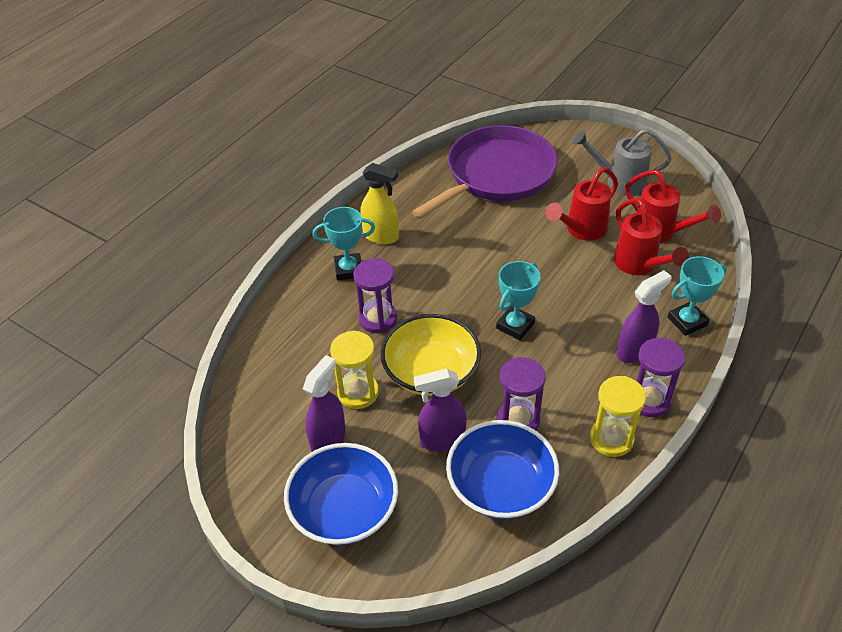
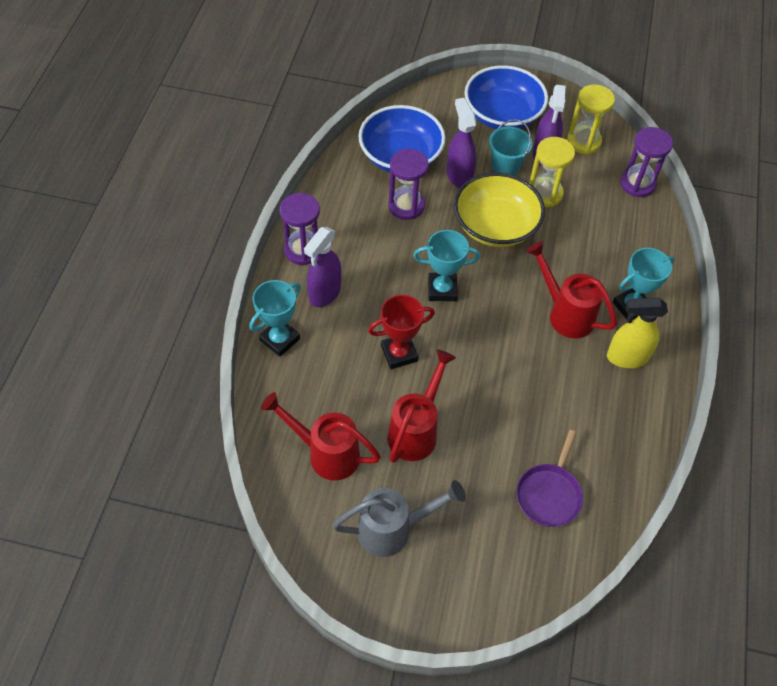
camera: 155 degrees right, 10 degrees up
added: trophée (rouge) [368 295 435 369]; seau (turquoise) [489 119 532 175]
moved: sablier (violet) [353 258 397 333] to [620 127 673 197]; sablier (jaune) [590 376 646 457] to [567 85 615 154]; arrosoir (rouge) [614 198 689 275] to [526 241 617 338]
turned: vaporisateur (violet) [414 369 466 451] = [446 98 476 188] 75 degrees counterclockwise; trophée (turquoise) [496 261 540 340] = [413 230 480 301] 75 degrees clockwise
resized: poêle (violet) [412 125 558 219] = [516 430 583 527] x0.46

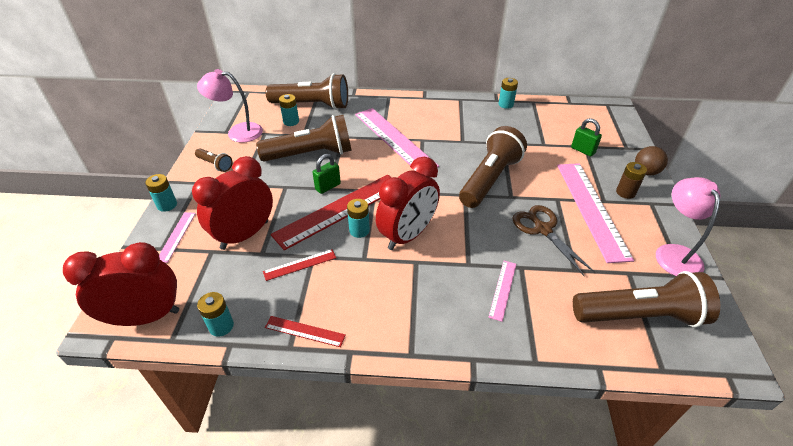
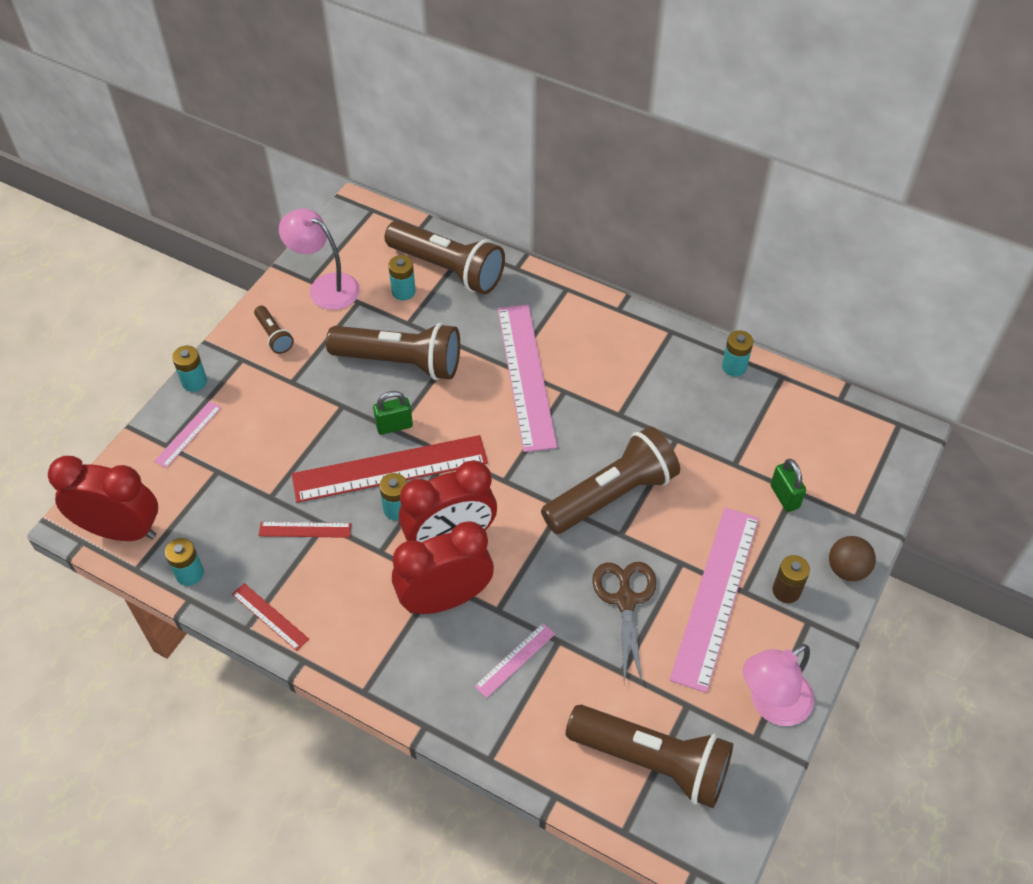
camera: 25 degrees right, 10 degrees up
moved: réveil (rouge) [192 156 273 250] to [392 521 494 614]
turned: lampe (rose) [656 177 720 276] = [743 644 814 726] 150 degrees counterclockwise

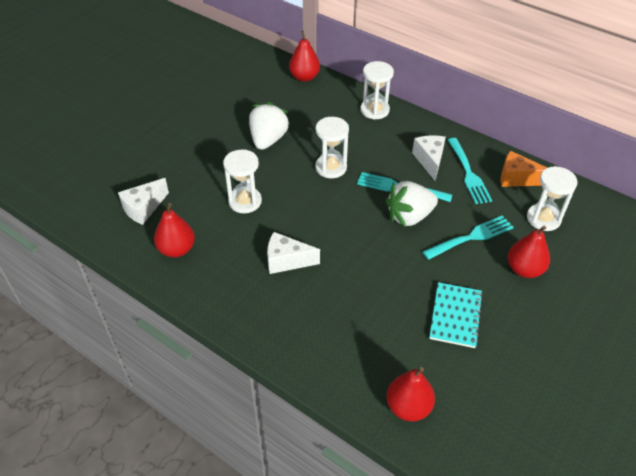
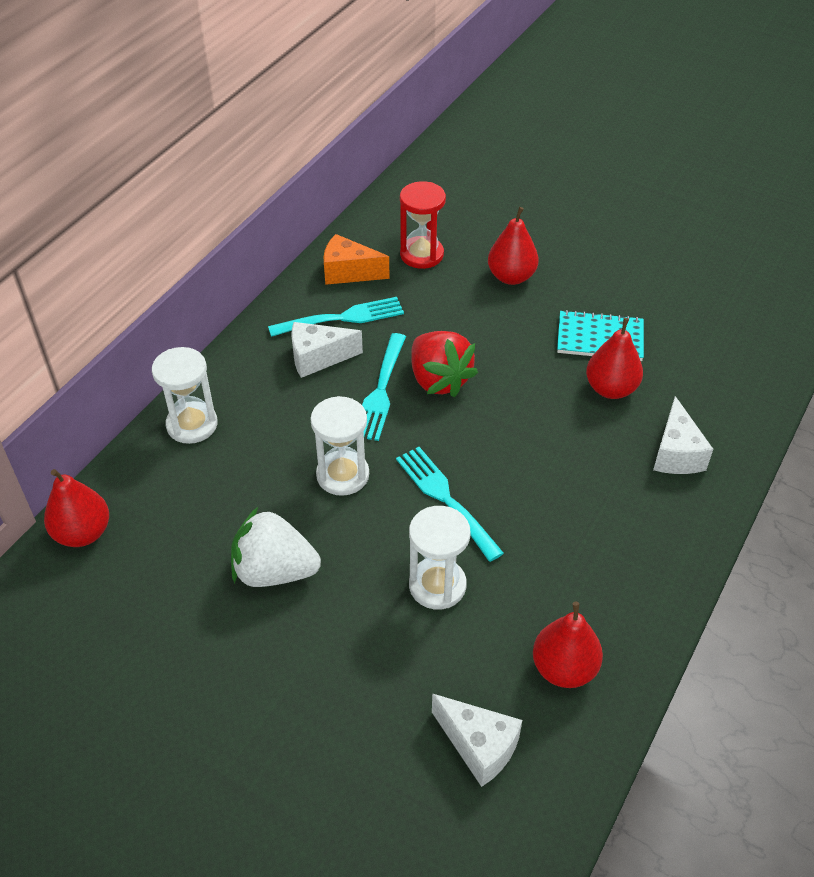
camera: 95 degrees left, 0 degrees up
moved: fromage (blanc) [267 232 320 274] to [653 396 713 474]; poire (rouge) [386 367 435 421] to [586 318 643 399]; fourchette (turquoise) [423 215 514 260] to [396 447 504 562]
recoloured: fraise (blanc) [386 181 438 227] to fraise (rouge) [411 331 478 398]; sablier (blanc) [527 166 578 231] to sablier (rouge) [400 181 446 269]
turned: fromage (orange) [501 151 547 187] = [324 234 390 285] 90 degrees clockwise

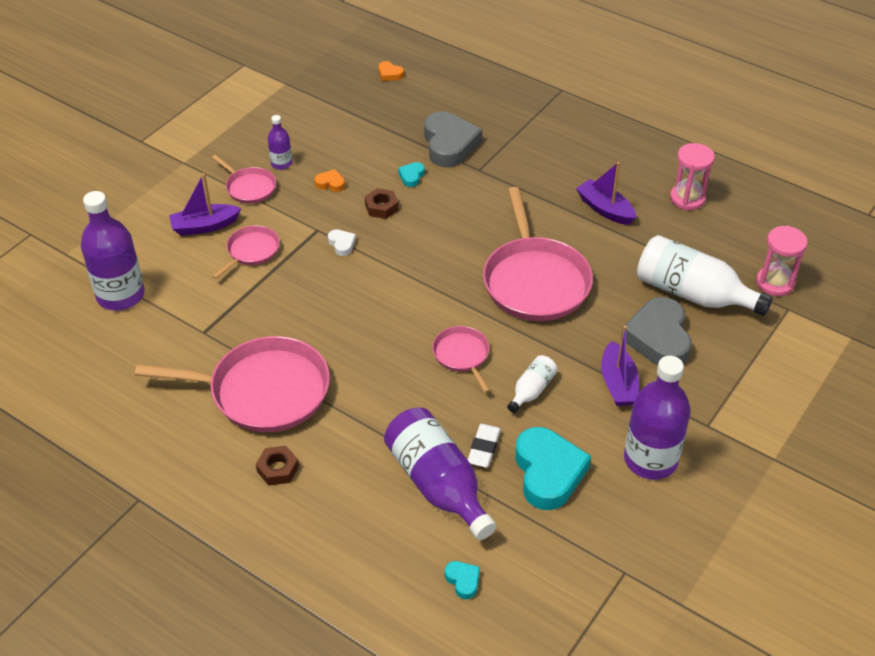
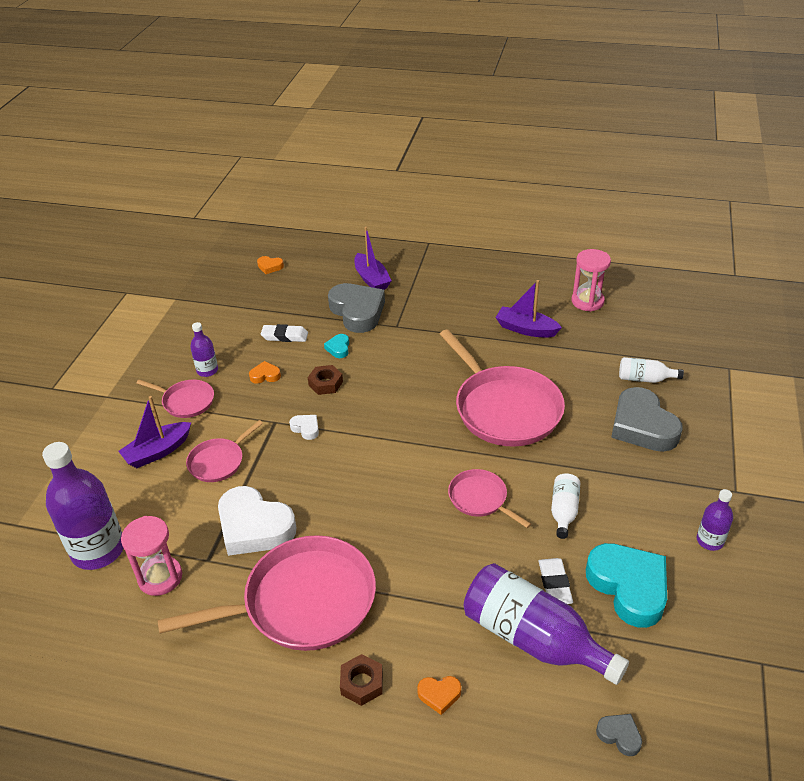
camera: 20 degrees left, 5 degrees down
added: cœur (blanc) [218 486 297 556]; gomme (blanc) [261 324 308 342]; cœur (orange) [417 676 461 715]
moved: bateau (violet) [601 326 639 406] to [354 227 392 290]; sablier (rose) [756 226 808 296] to [121 516 182 596]
recoloured: cœur (turquoise) [445 561 480 599] to cœur (gris) [596 714 642 756]
turned: poêle (rose) [212 225 280 279] = [186 420 263 482] 150 degrees counterclockwise
resized: bouteille (violet) [624 356 691 480] = [697 489 733 551] x0.49; bouteille (blanc) [637 235 773 316] = [619 357 684 383] x0.49

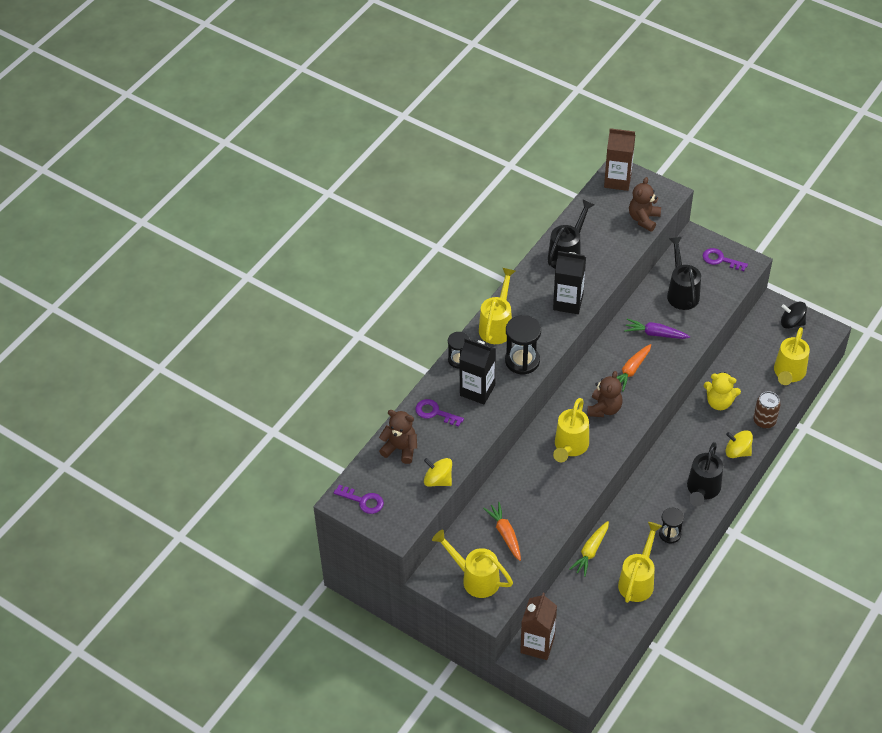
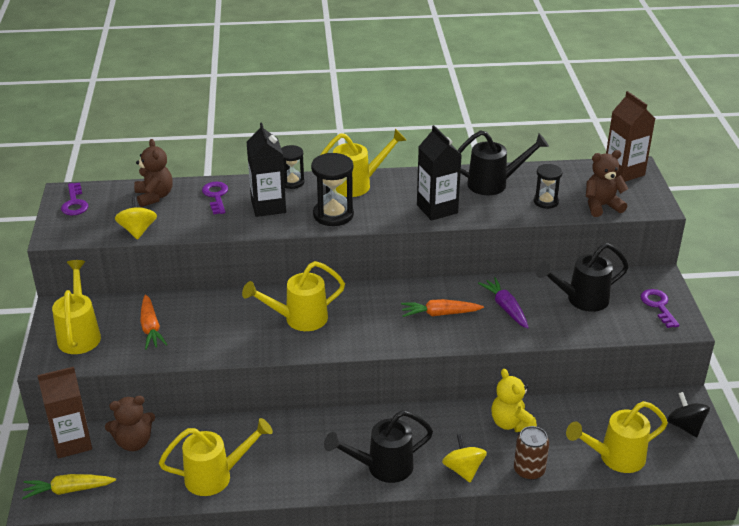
camera: 50 degrees right, 15 degrees down
moved: carotte (jaune) [569 521 609 577] to [22 474 116 499]; ours en peluche (marron) [587 371 623 417] to [105 396 155 451]; sablier (noir) [659 508 684 543] to [534 164 563 209]
turned: carotte (orange) [483 502 521 561] = [140 295 167 350] 135 degrees clockwise; arrosoir (noir) [667 237 701 310] = [536 243 629 312] 150 degrees counterclockwise

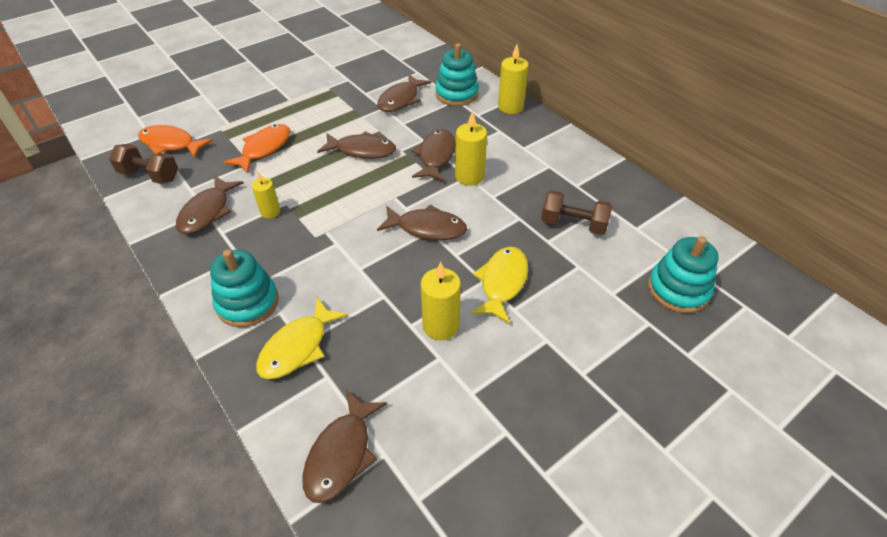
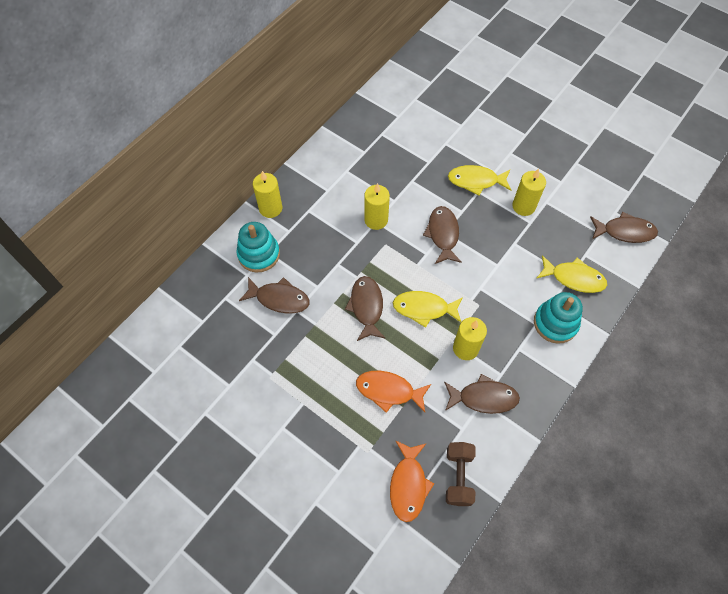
camera: 105 degrees left, 15 degrees up
removed: poisson (marron) [411 130 456 182]; haltère (marron) [541 191 612 235]; jouet à empiler (turquoise) [648 236 719 313]
added: poisson (jaune) [393 291 463 328]
resized: bougie (jaune) [252 172 280 218] = [453 317 487 360] x1.57

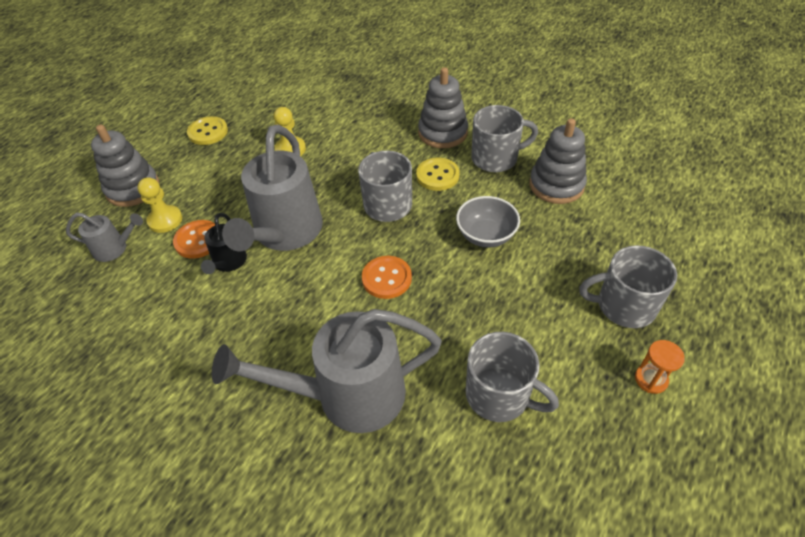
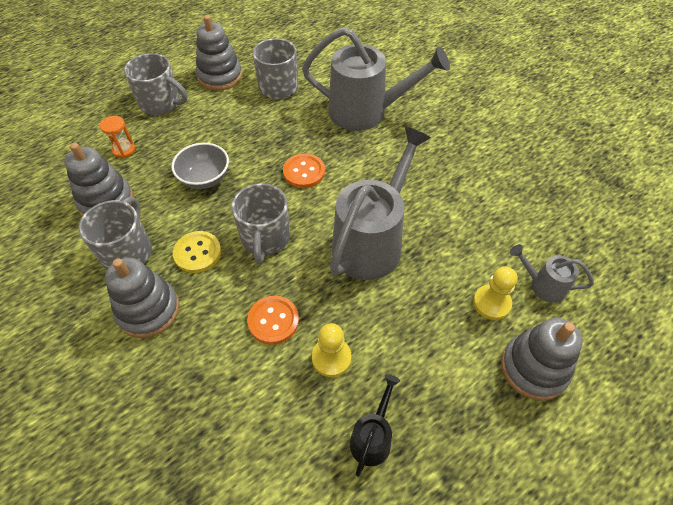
camera: 160 degrees left, 5 degrees up
removed: bouton (jaune) [187 116 228 145]
added: jouet à empiler (gris) [196 15 242 91]
moved: bouton (orange) [173 220 215 259] to [247 296 299 345]; arrosoir (noir) [201 213 247 274] to [350 374 400 477]; sablier (orange) [635 340 685 394] to [100 116 135 158]
turned: tasse (gris) [471 105 538 172] = [78 197 152 270] 90 degrees clockwise

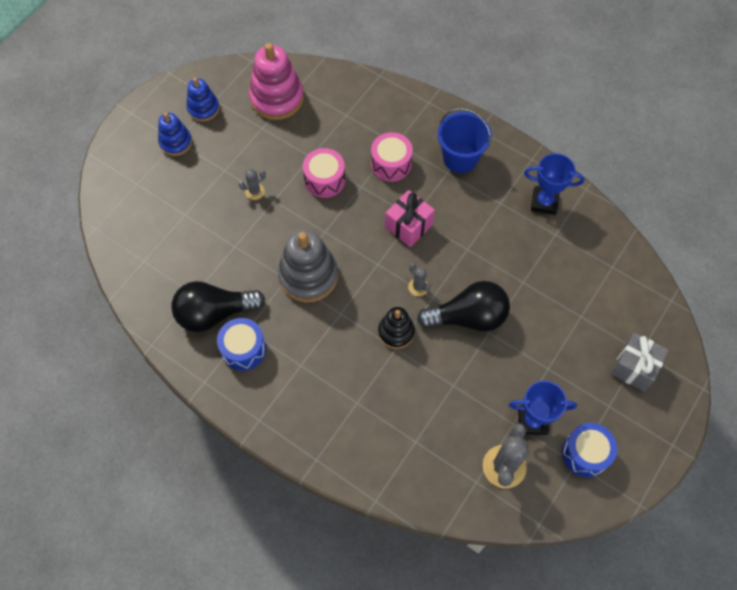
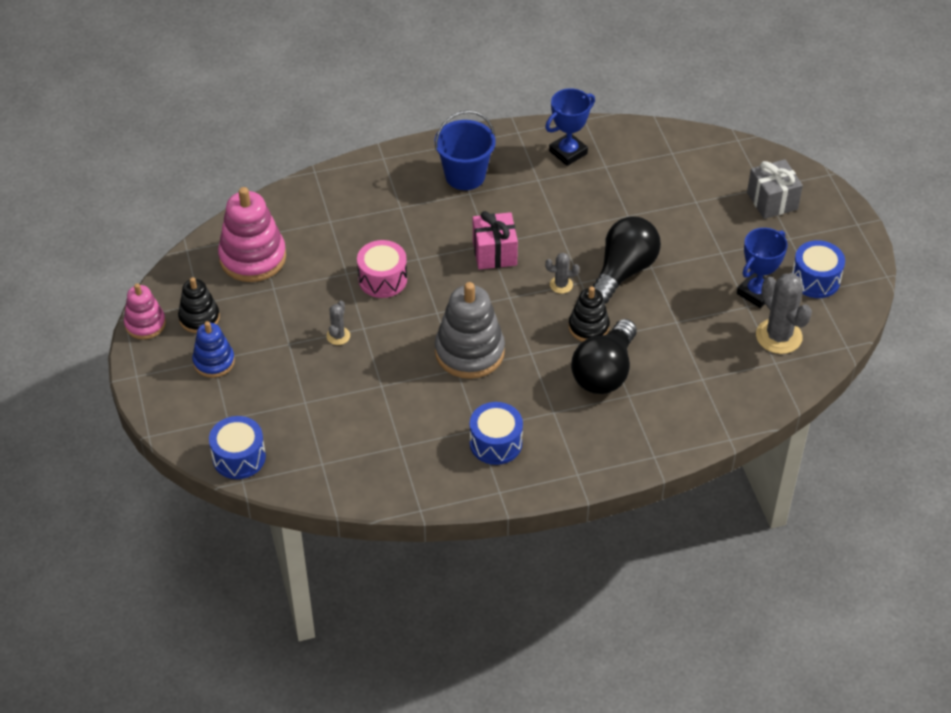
camera: 50 degrees left, 15 degrees down
removed: tambour (rose) [371 132 413 182]
added: jouet à empiler (rose) [124 283 166 340]; tambour (bleu) [209 416 266 479]
moved: ampoule (noir) [172 281 265 332] to [571 319 637 394]
recoloured: jouet à empiler (bleu) [186 78 220 122] to jouet à empiler (noir) [178 277 220 333]

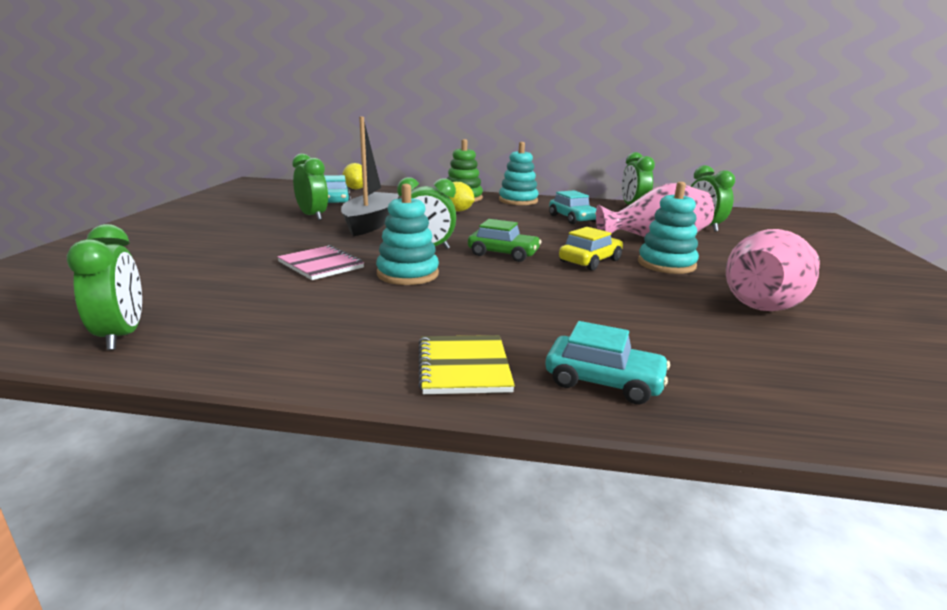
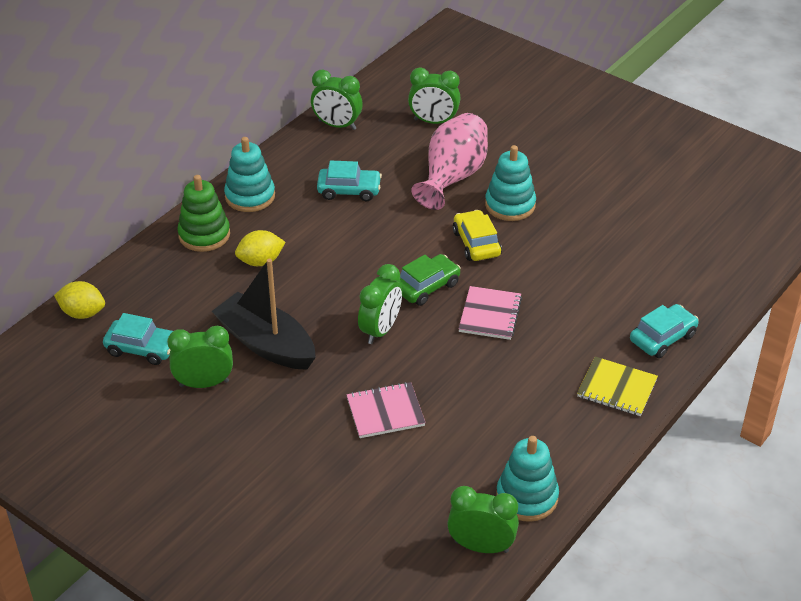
camera: 60 degrees left, 20 degrees up
removed: vase (rose) [726 229 820 311]
added: carnet (rose) [458 286 522 340]
moved: jouet à empiler (turquoise) [376 184 439 285] to [496 436 559 522]

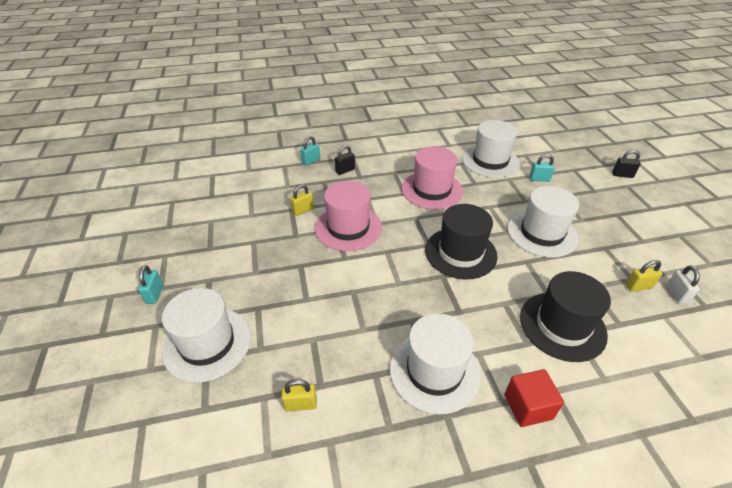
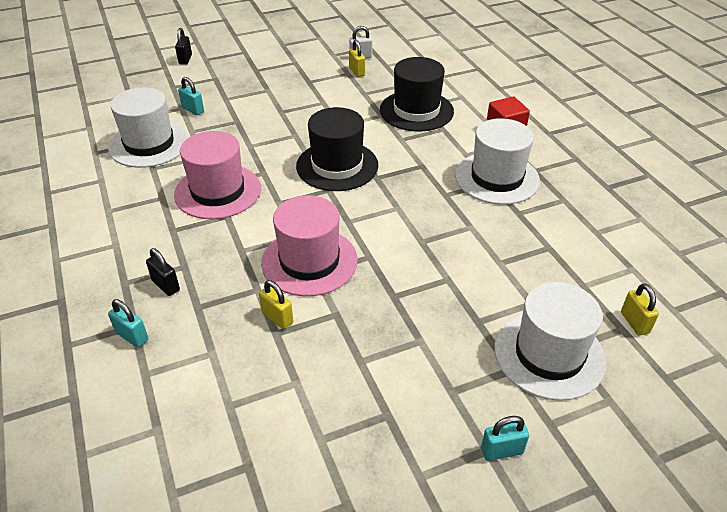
camera: 100 degrees left, 0 degrees up
removed: chapeau (blanc) [507 186 579 258]
moved: cadenas (jaune) [281 379 317 411] to [621 283 659 336]
turned: cadenas (turquoise) [529 154 555 182] = [178 77 204 115] 45 degrees counterclockwise

